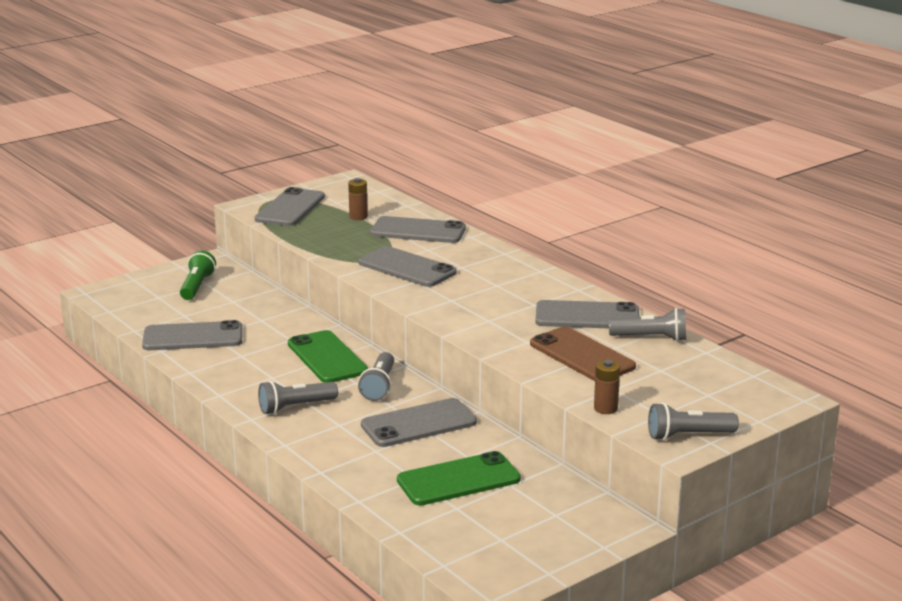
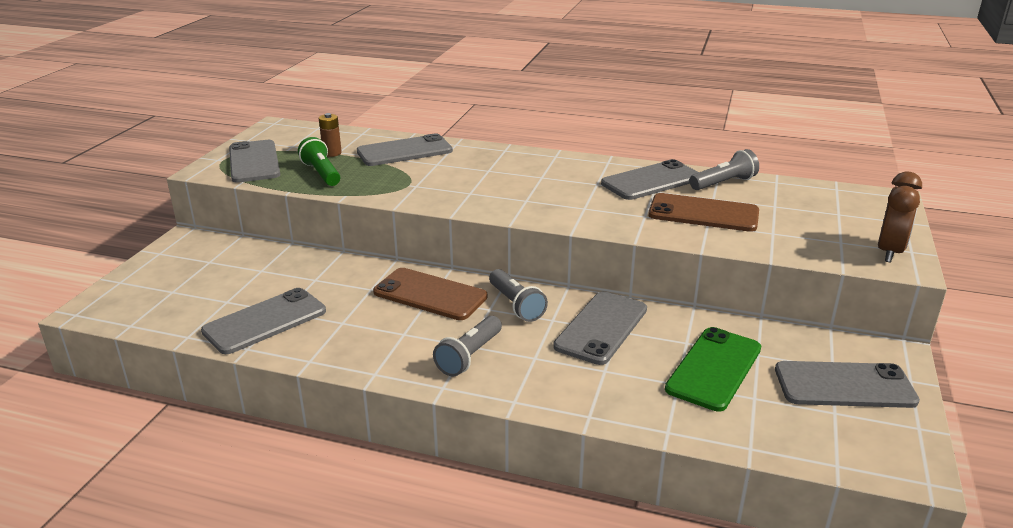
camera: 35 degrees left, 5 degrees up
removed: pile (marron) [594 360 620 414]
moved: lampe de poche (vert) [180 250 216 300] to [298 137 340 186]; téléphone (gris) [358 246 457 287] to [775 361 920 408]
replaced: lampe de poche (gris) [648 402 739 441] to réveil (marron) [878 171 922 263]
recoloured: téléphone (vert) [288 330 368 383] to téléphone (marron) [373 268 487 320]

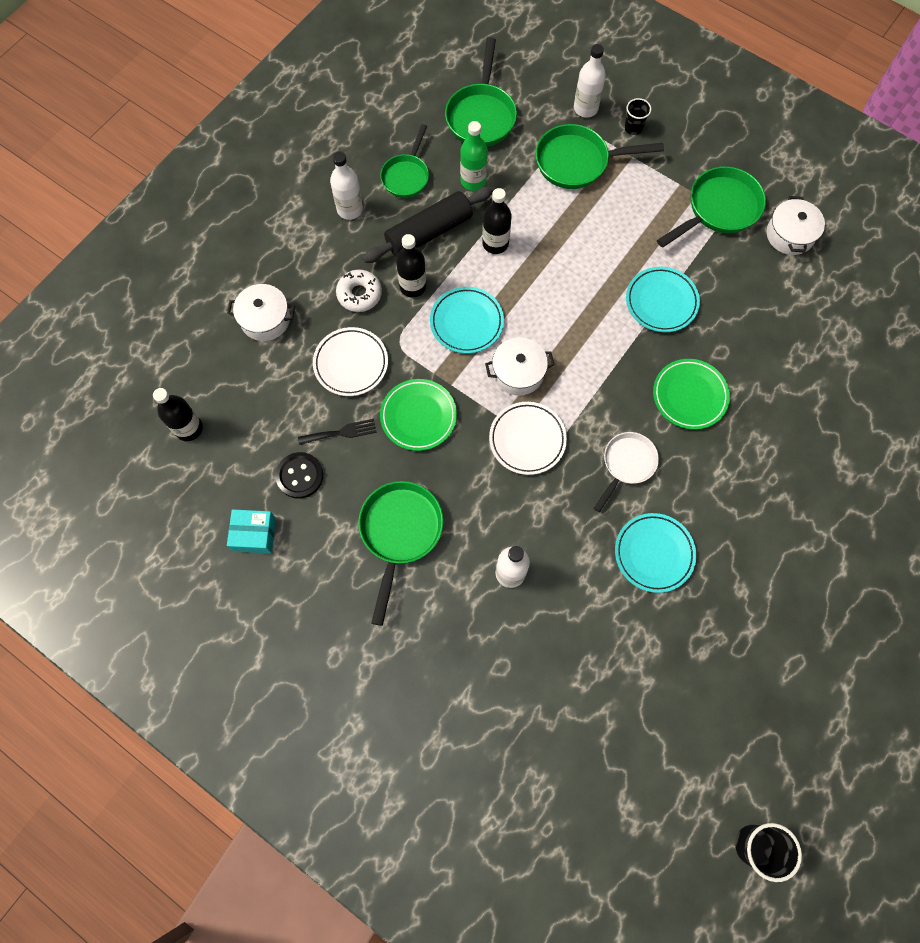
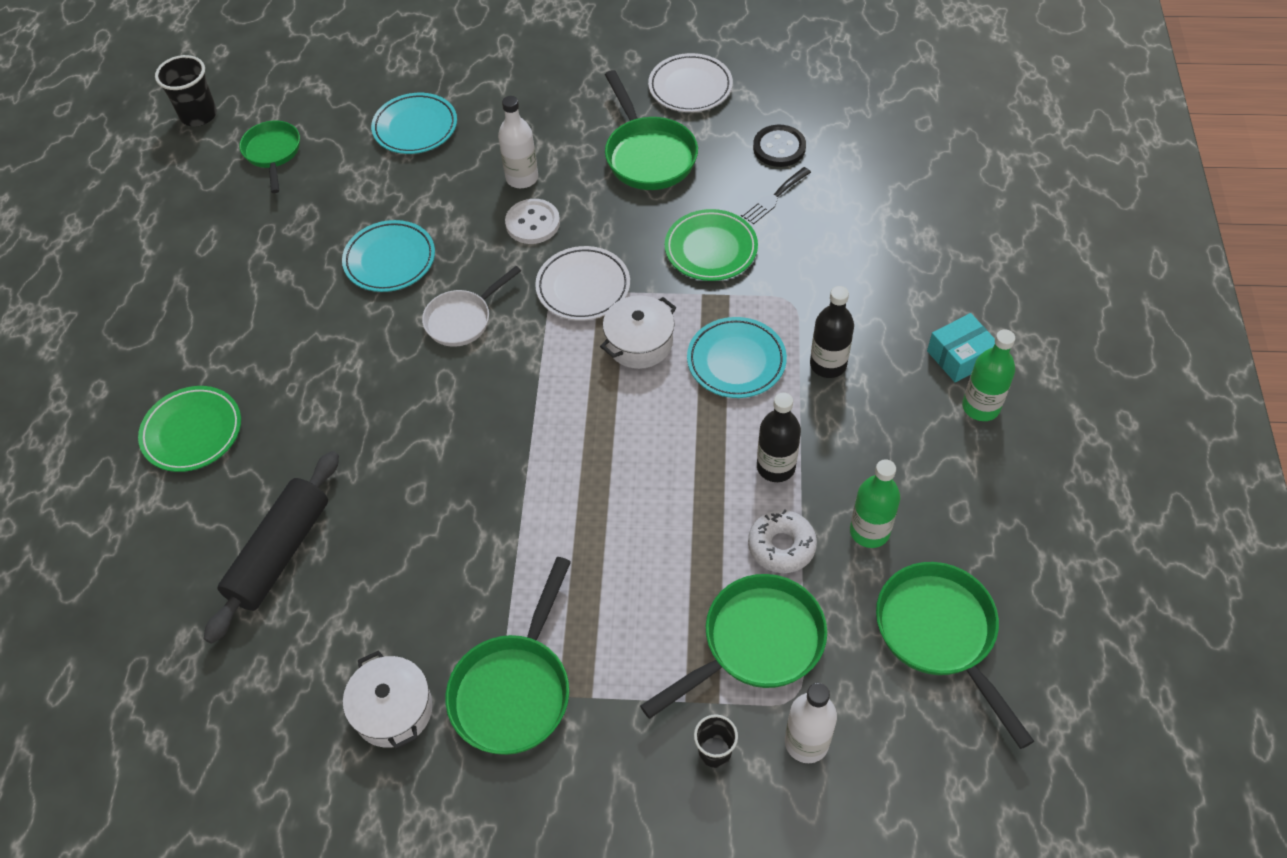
camera: 150 degrees right, 15 degrees down
removed: bouteille (noir) [153 388 203 441]; marmite (blanc) [227 284 295 341]
added: bouton (blanc) [505 199 560 244]
moved: boîte (turquoise) [227 509 276 553] to [927 313 995 383]; assiette (blanc) [313 327 388 396] to [648 53 733 112]; beignet (blanc) [336 270 382 312] to [748 509 817 573]; rouleau à pâtisserie (noir) [363 187 493 263] to [204 451 339 644]; poêle (vert) [380 124 429 198] to [239 120 300 193]; assiette (turquoise) [626 267 700 332] to [371 93 457 154]; assiette (vert) [653 359 730 430] to [138 386 241 472]
recoloured: bouteille (blanc) [330 152 363 220] to bouteille (vert) [962 329 1015 421]
turned: poêle (blanc) [594 432 659 512] = [422 266 521 347] 45 degrees clockwise

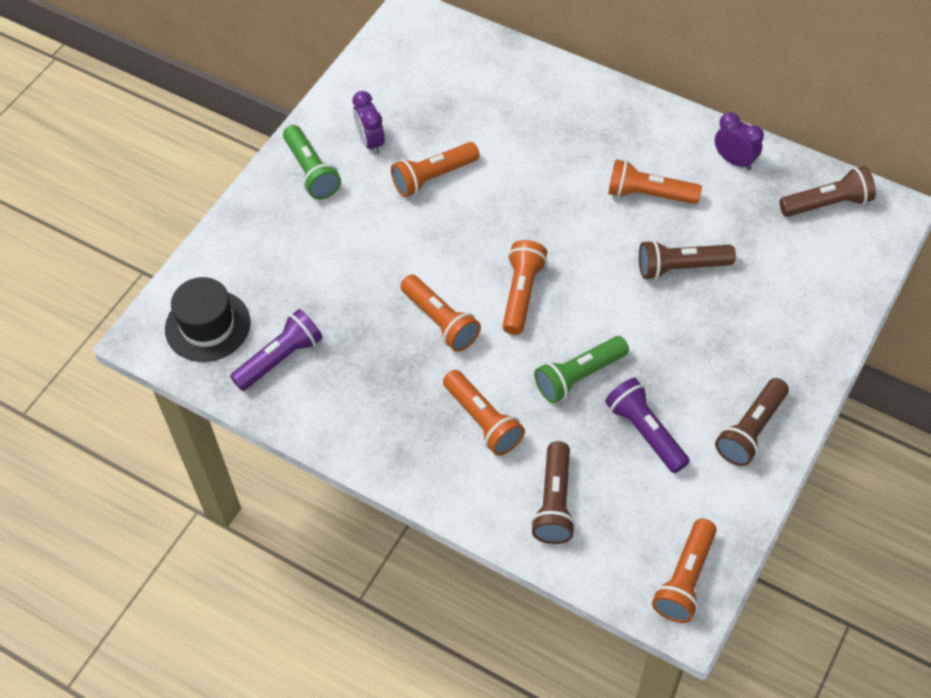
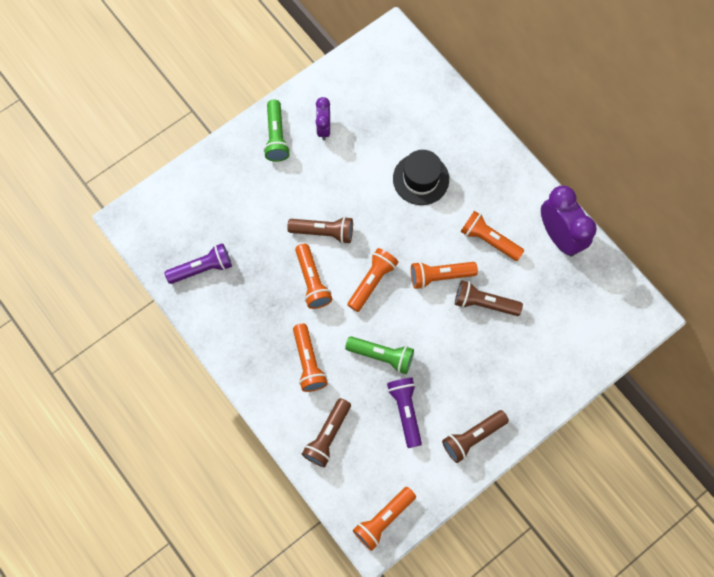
camera: 20 degrees right, 15 degrees up
moved: chapeau (noir) [165 277 251 362] to [393 150 449 205]; lampe de poche (orange) [391 142 480 197] to [411 262 478 289]; lampe de poche (marron) [779 166 876 217] to [287 217 353 244]
turned: lampe de poche (vert) [534 336 629 403] = [345 336 414 374] 150 degrees counterclockwise
resized: réveil (violet) [715 112 764 170] = [541 185 597 256] x1.76

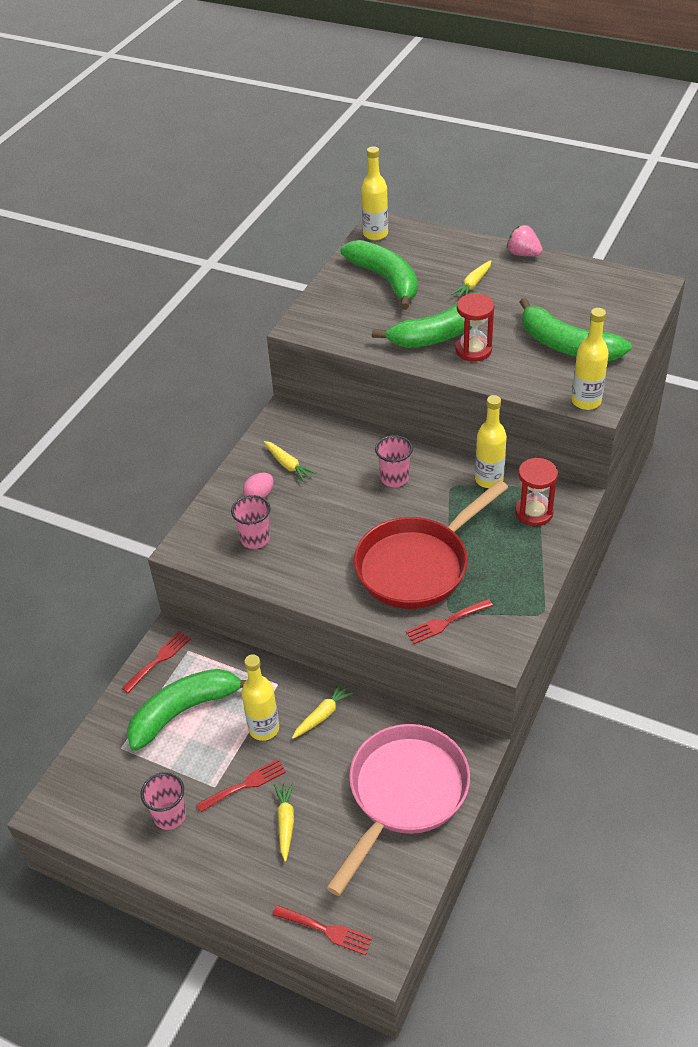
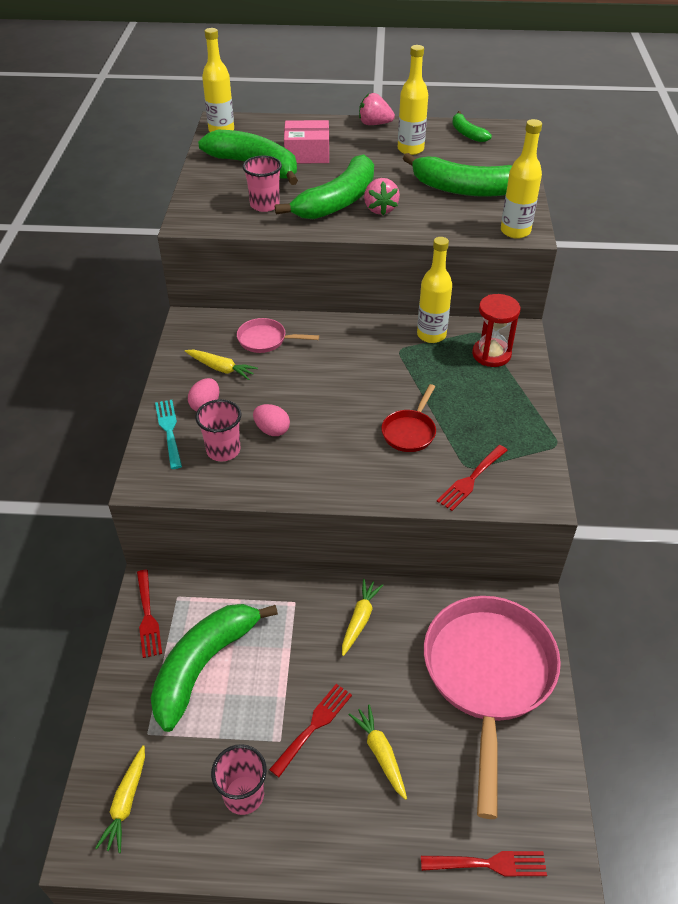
camera: 25 degrees left, 0 degrees up
added: fourchette (turquoise) [155 400 182 469]; poêle (rose) [237 318 319 353]; œuf (rose) [253 404 290 436]; boîte (rose) [284 120 329 163]; banane (vert) [452 111 492 142]
moved: bouteille (jaune) [242 654 279 741] to [398 45 428 155]; gobelet (rose) [375 435 413 487] to [242 156 282 212]; carotte (jaune) [451 260 491 297] to [95 745 145 853]
replaced: sablier (rouge) [455 293 495 362] to fraise (rose) [364 178 400 215]
turned: fourchette (rouge) [122 631 191 693] = [137 570 162 658] 150 degrees clockwise
resized: poêle (rouge) [354 480 508 609] = [381 384 436 452] x0.44

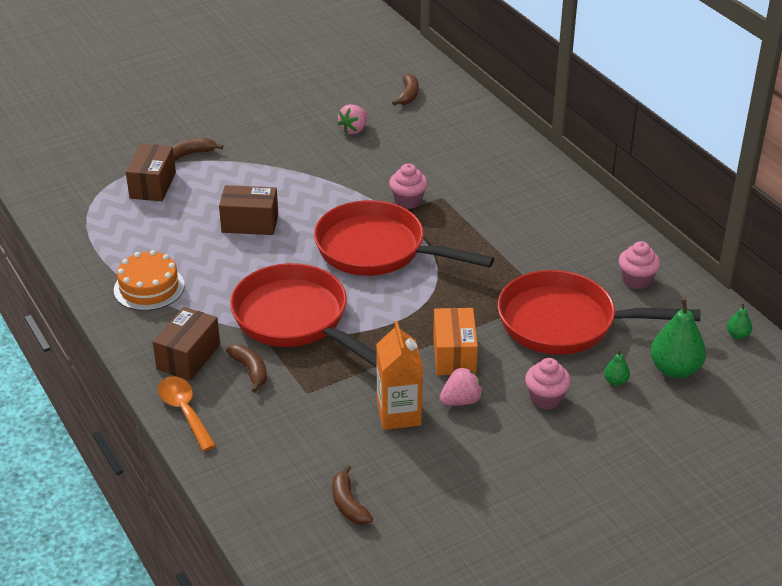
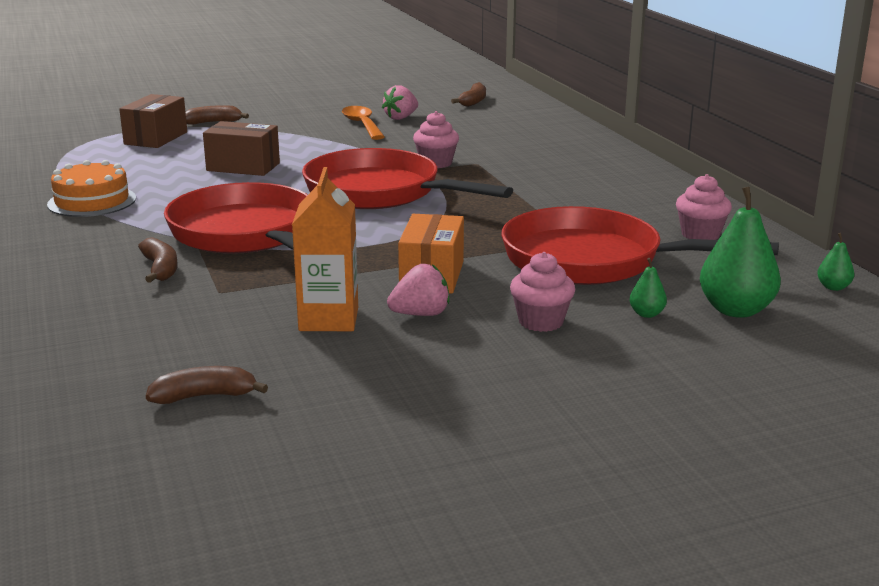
camera: 10 degrees right, 15 degrees down
removed: boîte (marron) [153 307 220 381]
moved: cuillère (orange) [158 376 216 451] to [342 106 385 140]
turned: banane (marron) [332 465 373 525] = [146 366 268 404] 90 degrees clockwise

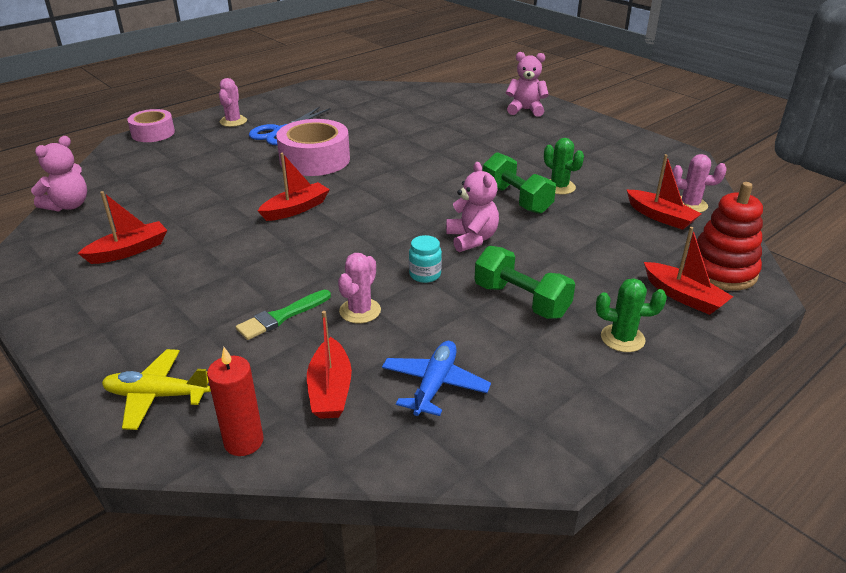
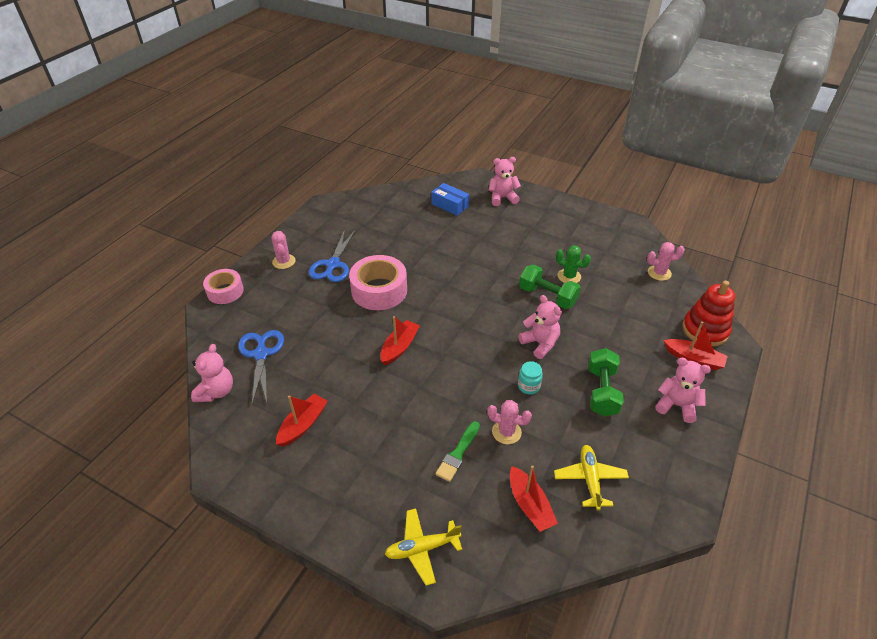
camera: 20 degrees left, 10 degrees up
removed: bougie (rouge) [207 347 264 456]; bateau (rouge) [627 154 702 230]
added: ciseaux (bleu) [238 330 284 404]; boîte (bleu) [431 183 469 216]
replaced: cactus (vert) [596 278 667 352] to ours en peluche (rose) [655 358 711 423]
recoloured: avion (bleu) [382 341 491 417] to avion (jaune) [554 445 629 510]
turned: cactus (rose) [338 253 381 324] = [487 400 532 444] 75 degrees counterclockwise; haltère (vert) [475 246 575 319] = [588 348 624 417] 75 degrees clockwise

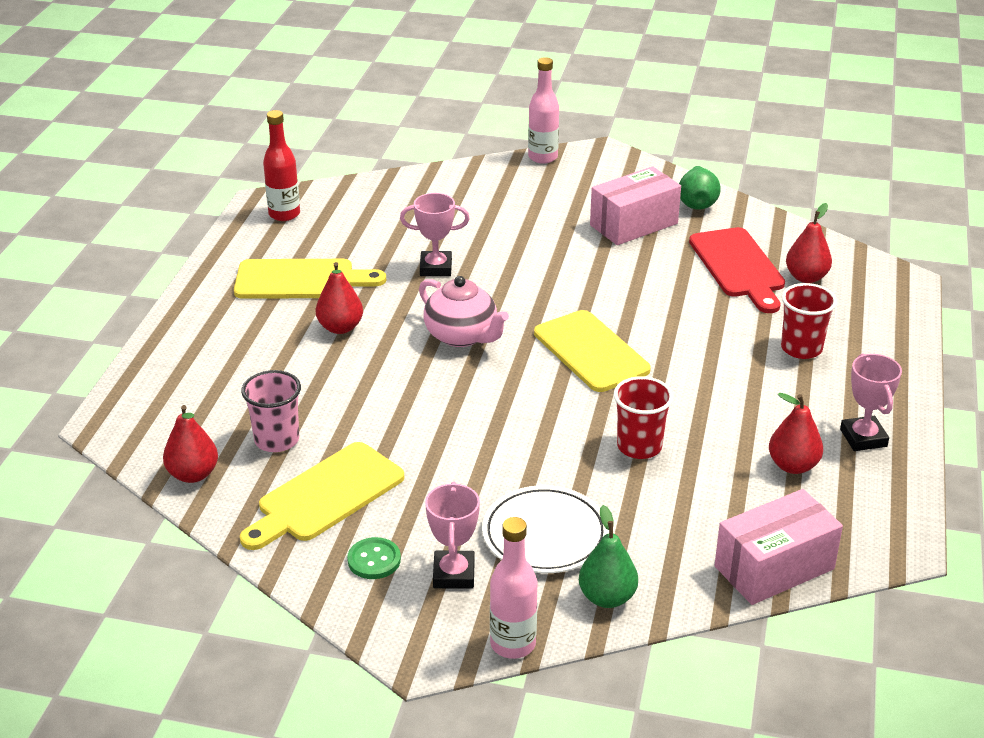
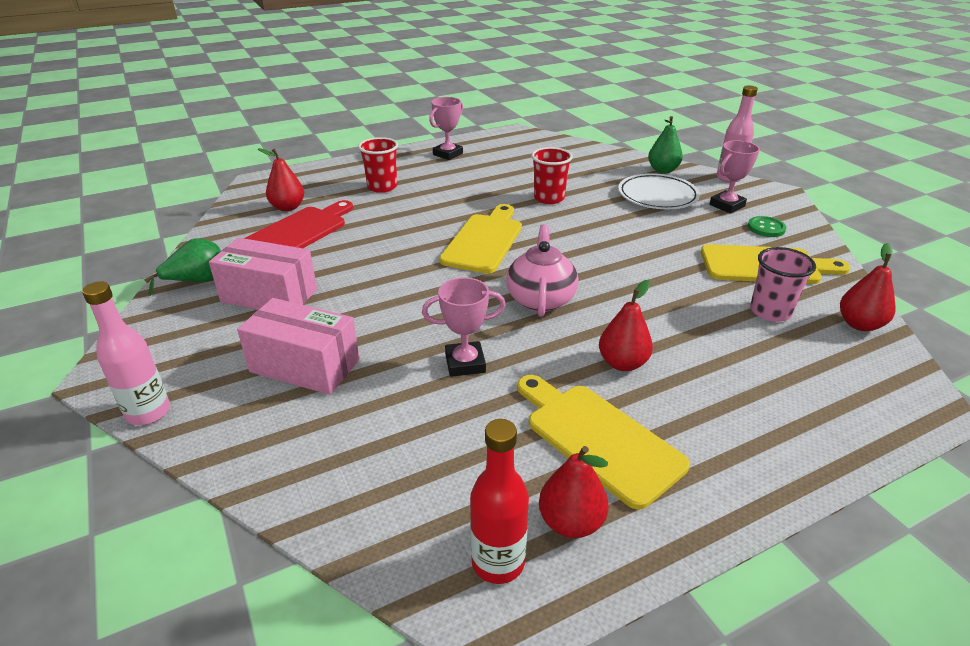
camera: 130 degrees left, 0 degrees up
moved: boîte (rose) [714 489 843 605] to [237 298 360 395]; poire (rouge) [769 393 823 474] to [539 446 609 538]
turned: trophée (rose) [400 193 470 276] = [422 277 506 377] 60 degrees counterclockwise

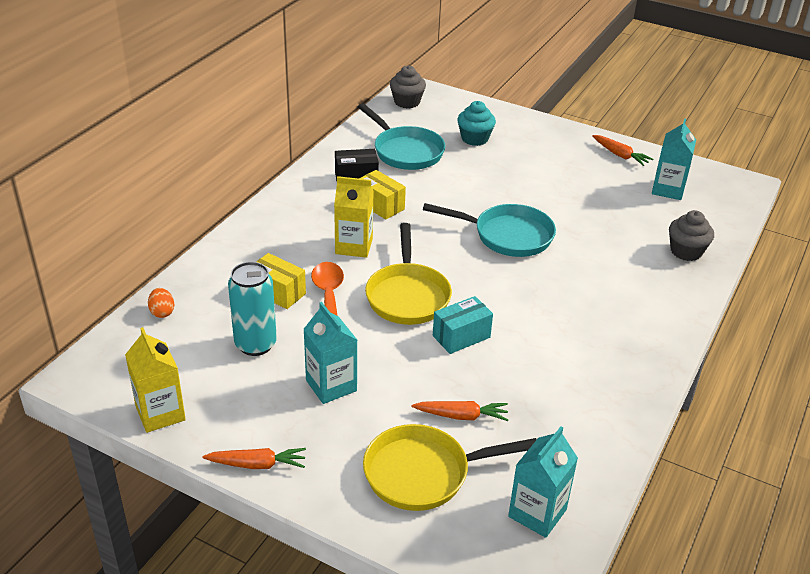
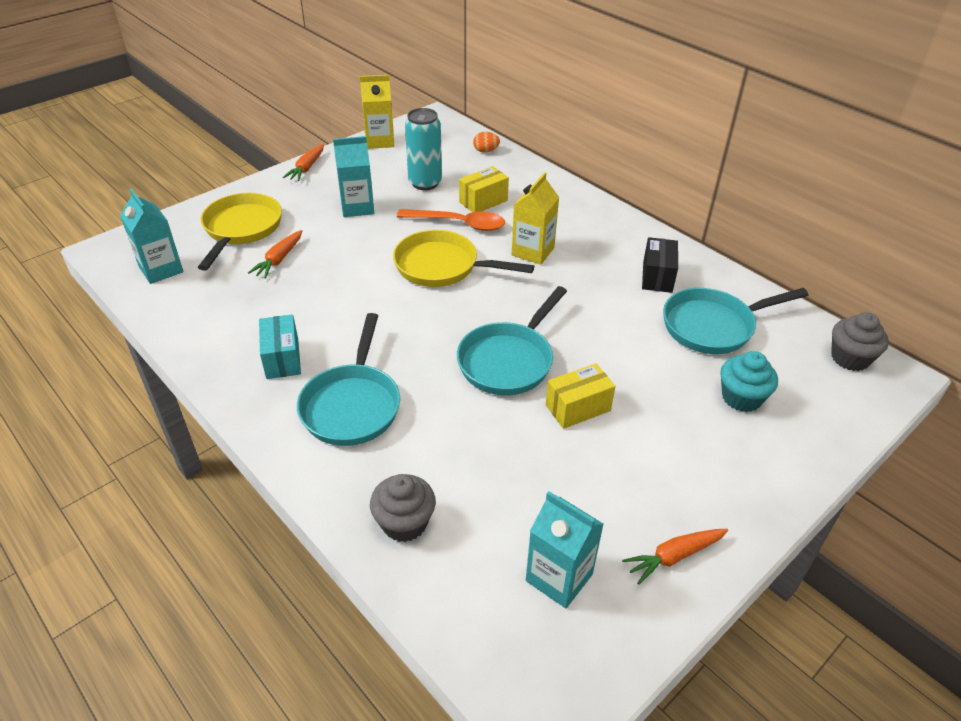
camera: 110 degrees right, 5 degrees up
added: poêle (turquoise) [297 313 400 446]
moved: boîte (jaune) [359 170 406 220] to [546 363 615 429]; boîte (turquoise) [433 296 493 354] to [259 314 301 379]

